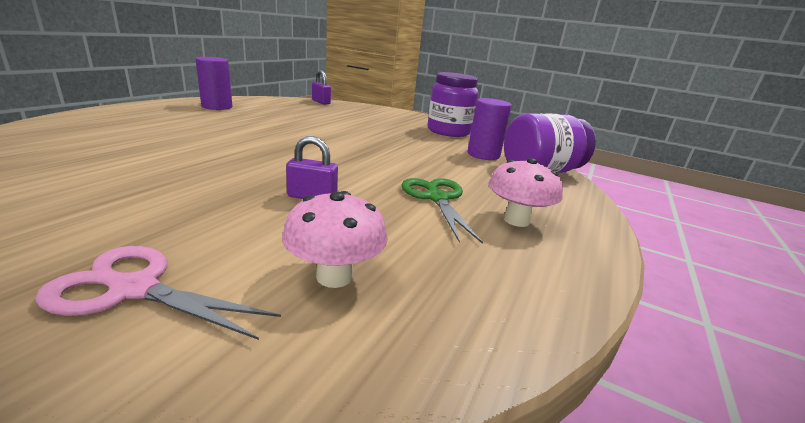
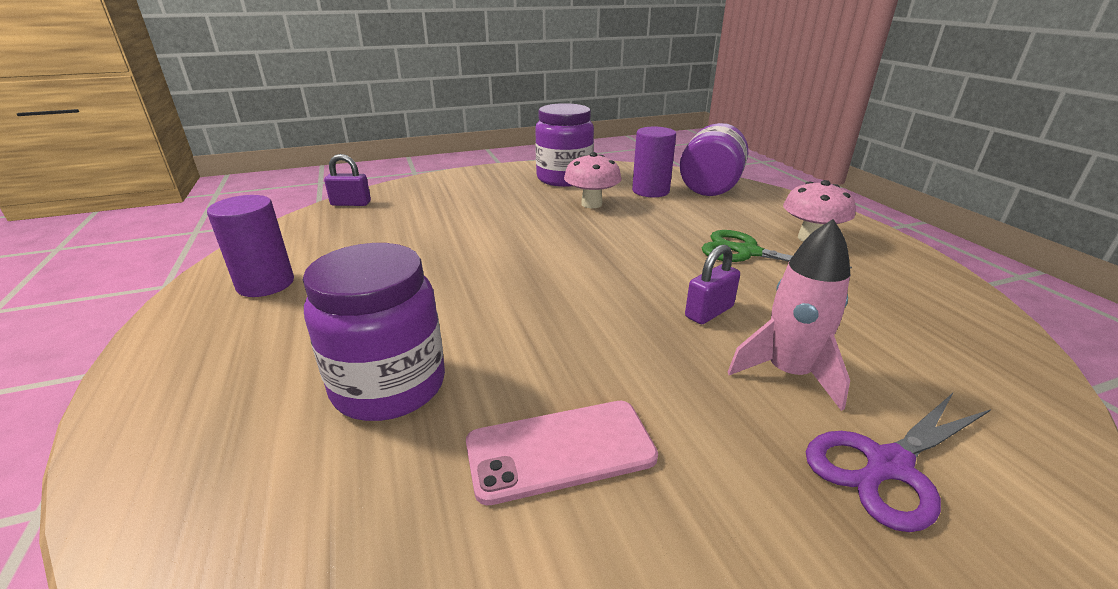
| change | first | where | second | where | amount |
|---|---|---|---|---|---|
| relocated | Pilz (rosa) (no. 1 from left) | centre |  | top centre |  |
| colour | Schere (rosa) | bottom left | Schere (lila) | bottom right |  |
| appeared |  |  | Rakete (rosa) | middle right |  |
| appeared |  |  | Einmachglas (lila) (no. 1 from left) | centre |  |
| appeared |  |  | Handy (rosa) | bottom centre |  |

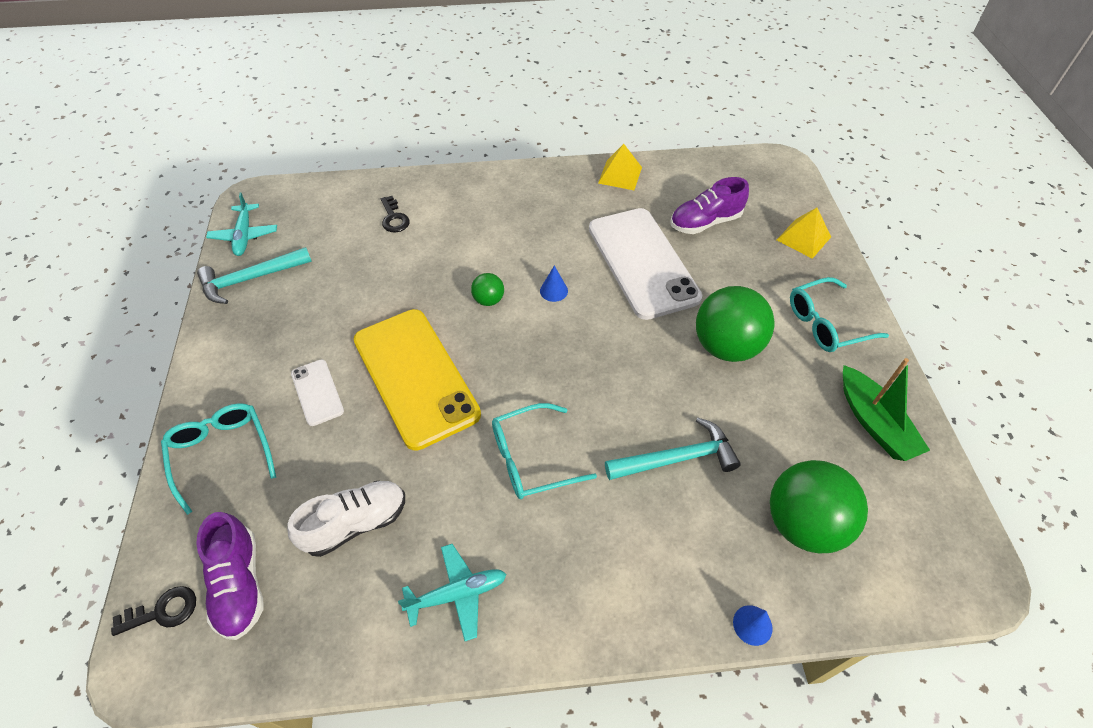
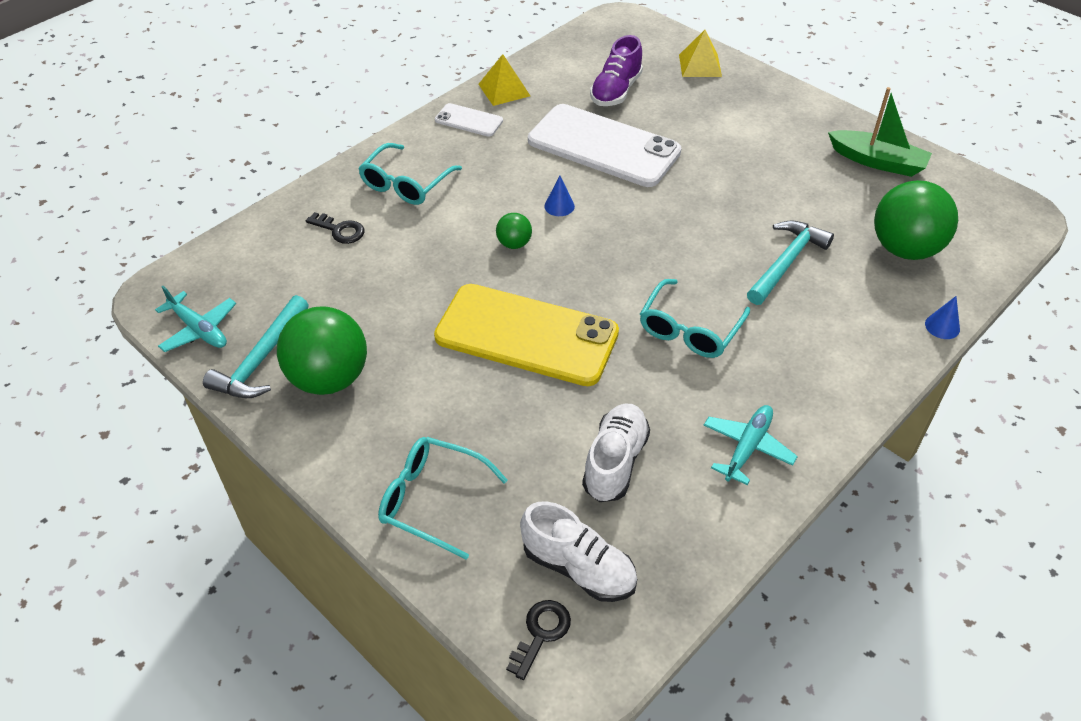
| change | first | where | second | where | amount |
|---|---|---|---|---|---|
| relocated | Brille (türkis) (no. 3 from left in the first image) | middle right | Brille (türkis) (no. 1 from left) | top centre |  |
| relocated | Ball (grün) (no. 2 from left in the first image) | middle right | Ball (grün) (no. 1 from left) | middle left |  |
| relocated | Handy (weiß) (no. 1 from left) | middle left |  | top centre |  |
| colour | Schuh (lila) (no. 1 from left) | bottom left | Schuh (weiß) (no. 1 from left) | bottom centre |  |

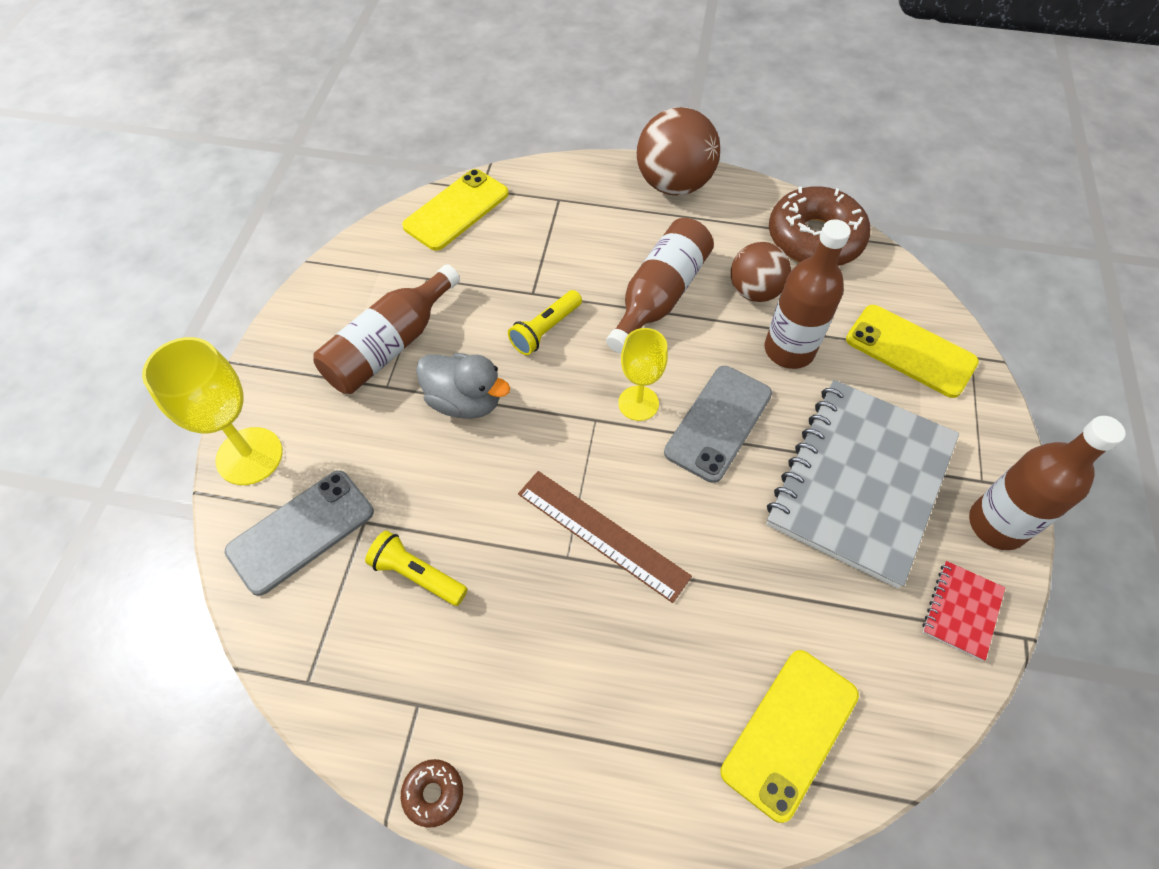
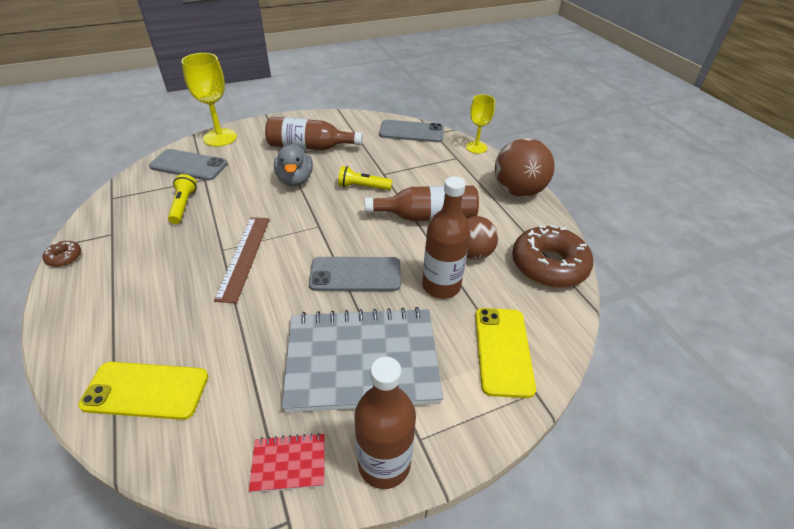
| change | first | where | second | where | amount |
|---|---|---|---|---|---|
| colour | Handy (gelb) (no. 1 from left) | top centre | Handy (grau) (no. 3 from left) | top centre |  |
| relocated | Kelch (gelb) (no. 2 from left) | centre |  | top centre |  |

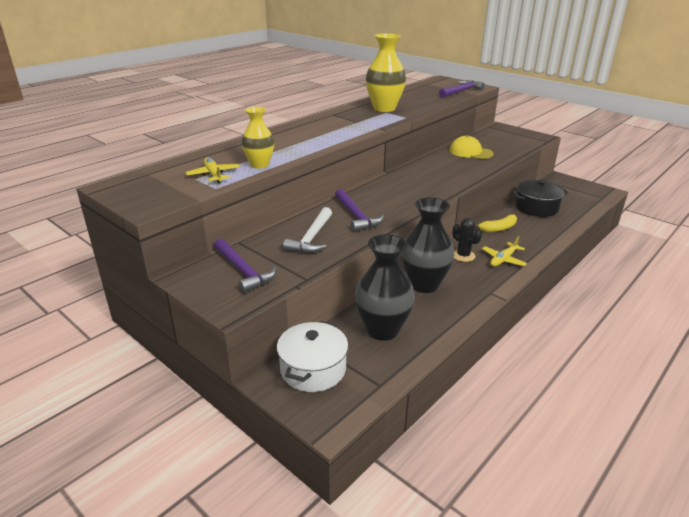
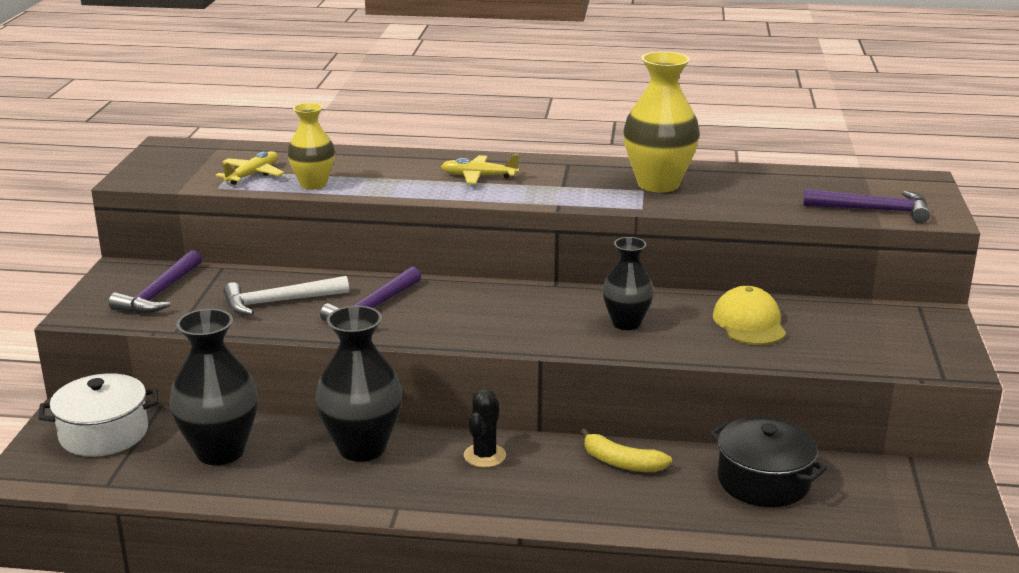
| change | first | where | second | where | amount |
|---|---|---|---|---|---|
| relocated | Flugzeug (gelb) (no. 2 from left) | middle right |  | top centre |  |
| appeared |  |  | Vase (schwarz) (no. 3 from left) | centre |  |

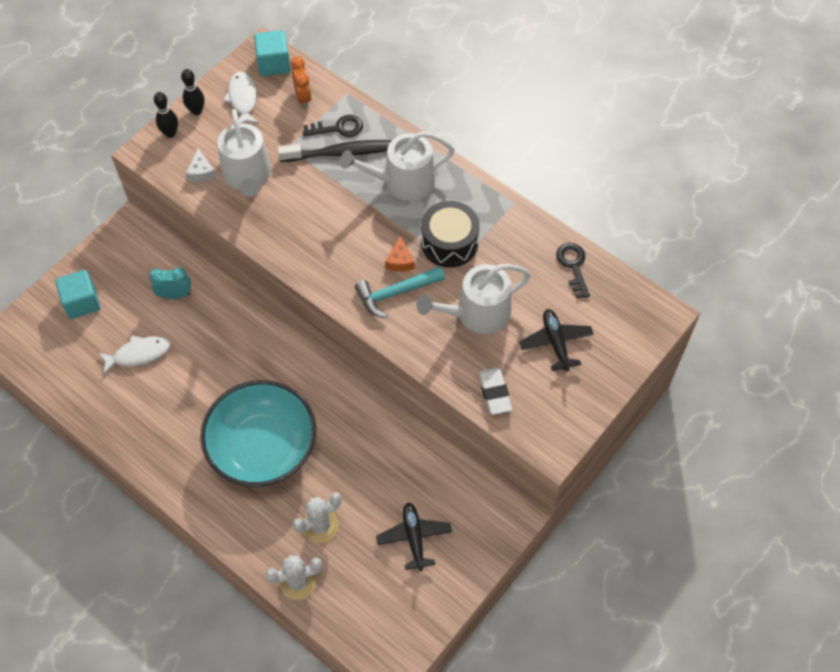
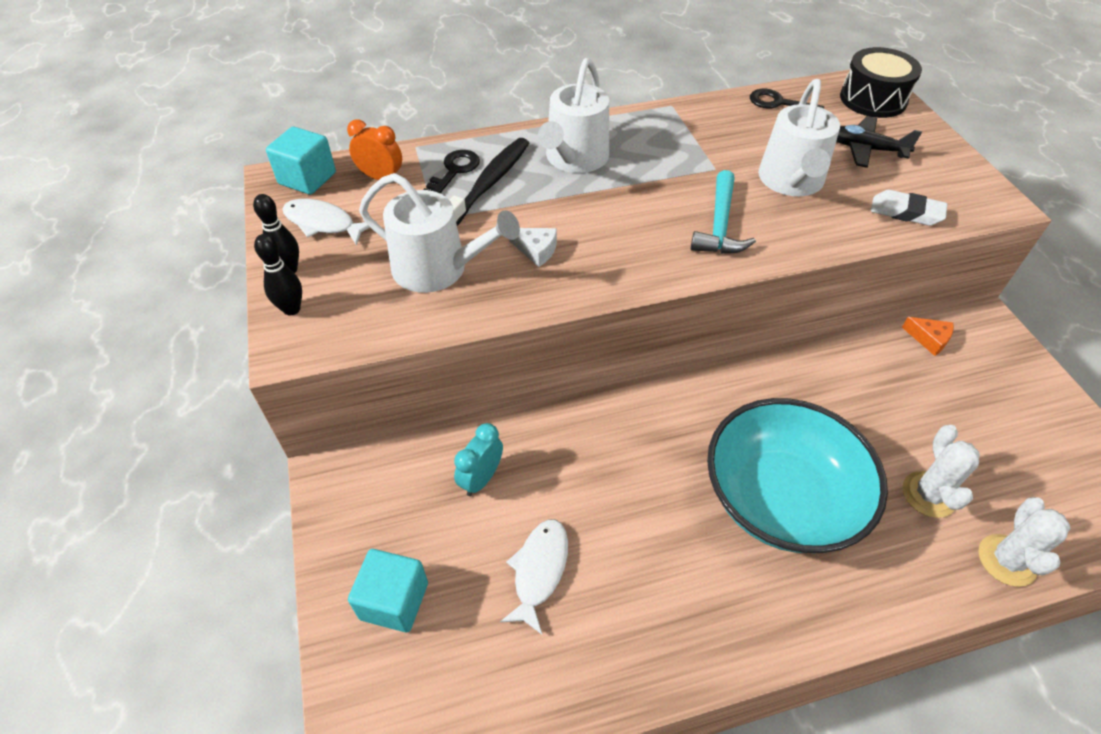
| change | first | where | second | where | amount |
|---|---|---|---|---|---|
| relocated | Käse (weiß) | top left |  | centre |  |
| relocated | Trommel (schwarz) | centre |  | top right |  |
| relocated | Käse (orange) | centre |  | middle right |  |
| missing | Flugzeug (schwarz) (no. 1 from left) | bottom centre |  |  |  |

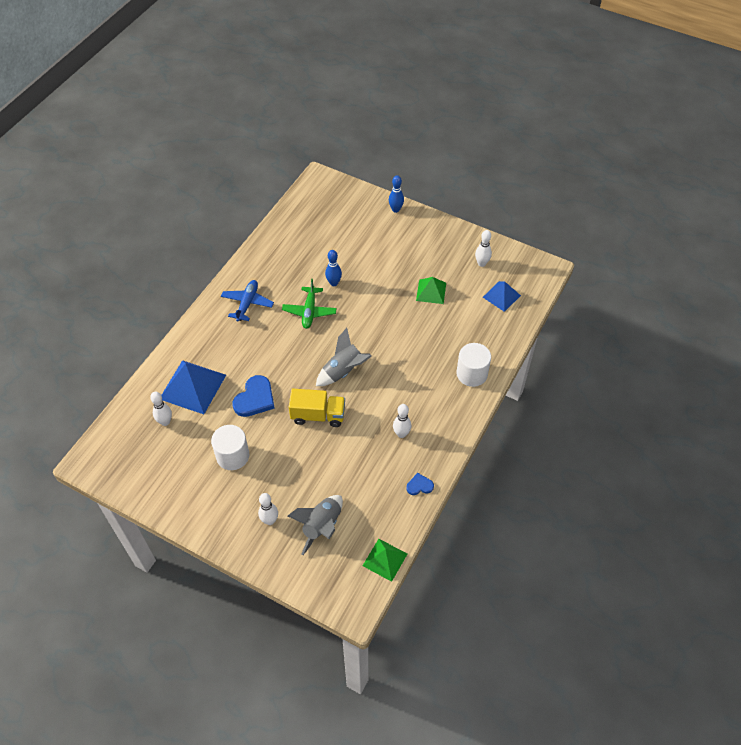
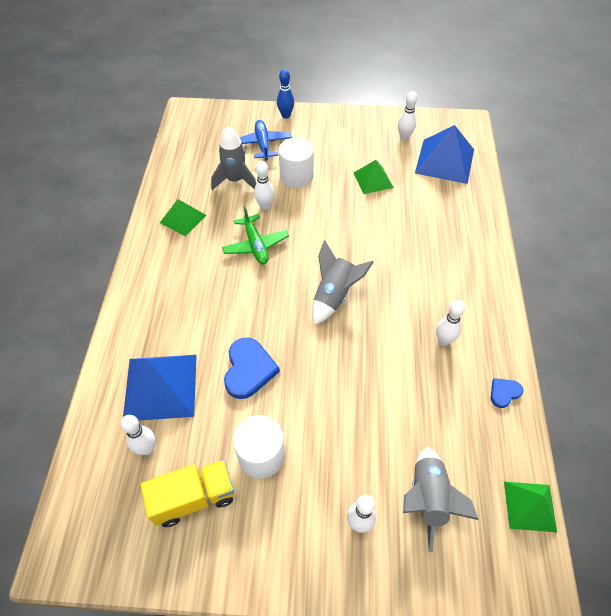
| change | first | where | second | where | amount |
|---|---|---|---|---|---|
| colour | Bowlingkegel (blau) (no. 1 from left) | centre | Bowlingkegel (weiß) (no. 2 from left) | top centre |  |
| relocated | Flugzeug (blau) | centre |  | top centre |  |
| size | Pyramide (blau) (no. 2 from left) | middle right |  | top right | x1.69 |
| relocated | Vollzylinder (weiß) (no. 2 from left) | centre |  | top centre |  |
| relocated | Lastwagen (gelb) | centre |  | bottom left |  |
| appeared |  |  | Rakete (grau) (no. 1 from left) | top centre |  |
| appeared |  |  | Pyramide (grün) (no. 1 from left) | middle left |  |

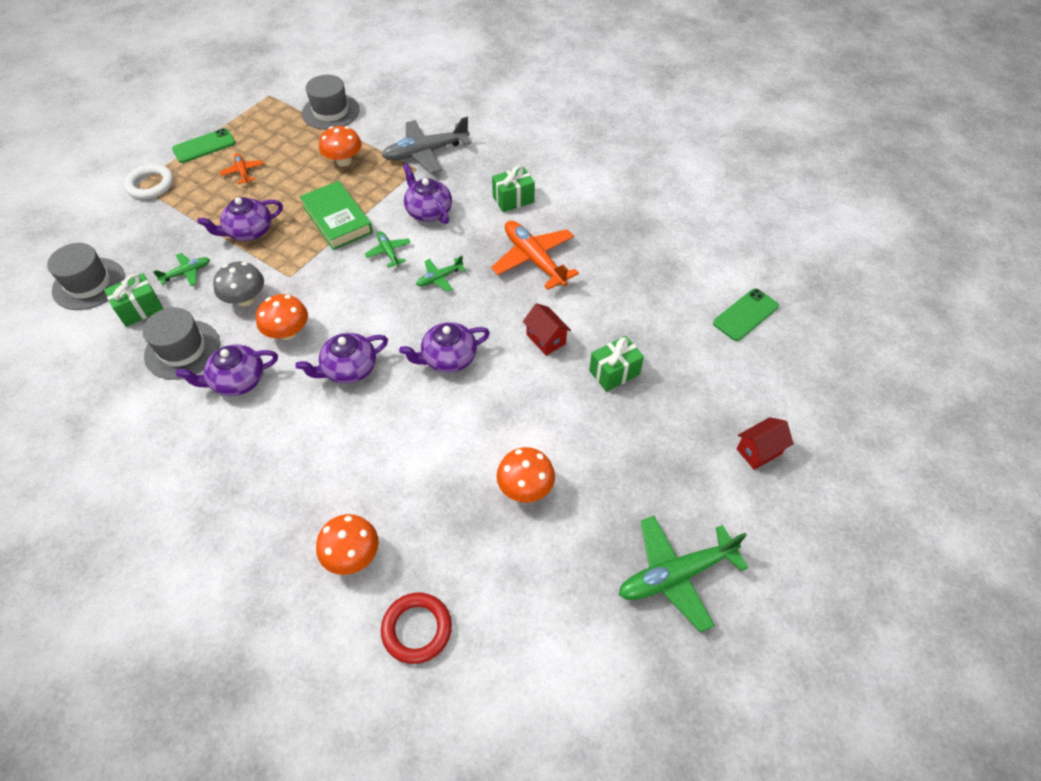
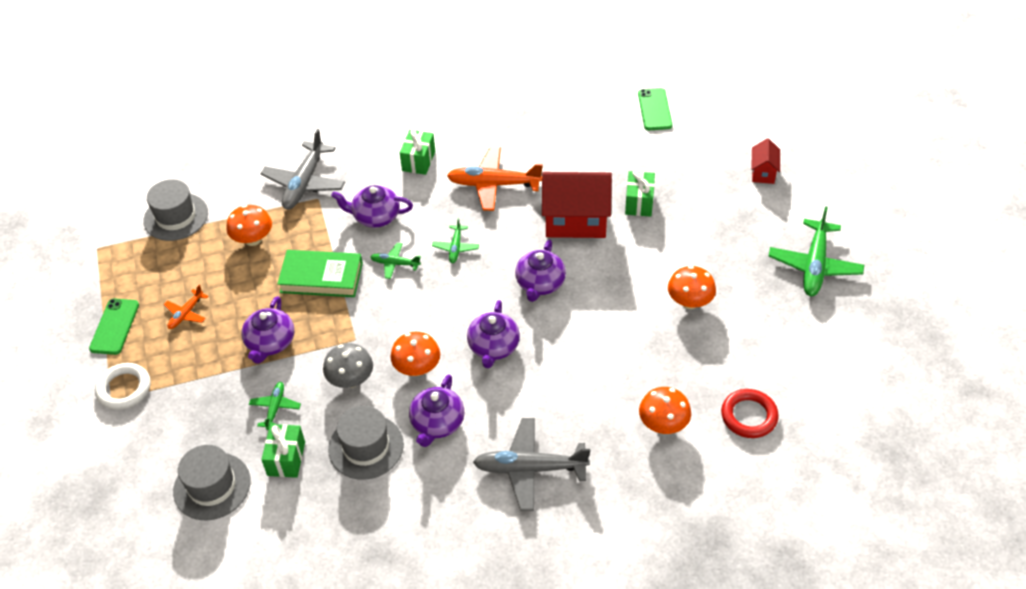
| change | first | where | second | where | amount |
|---|---|---|---|---|---|
| spun | Flugzeug (orange) (no. 1 from left) | top left |  | middle left | 75 degrees counterclockwise |
| size | Haus (rot) (no. 1 from left) | centre |  | centre | x2.01 |
| appeared |  |  | Flugzeug (grau) (no. 2 from left) | bottom centre |  |

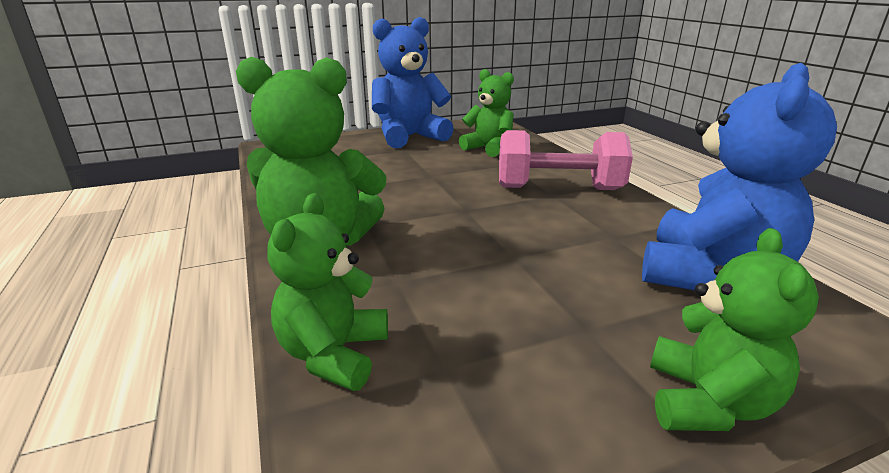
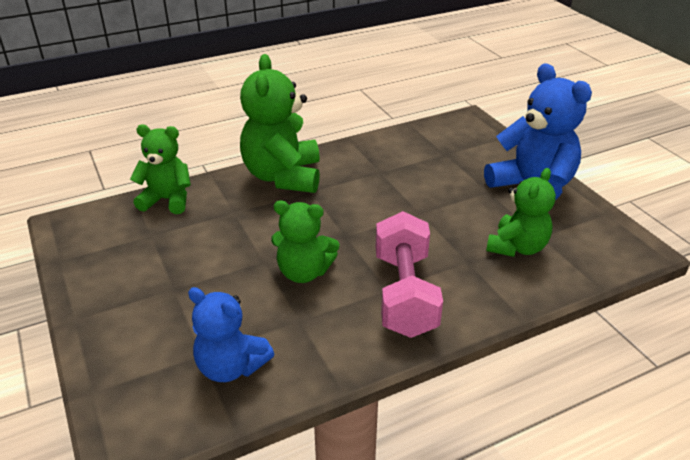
| change | first | where | second | where | amount |
|---|---|---|---|---|---|
| size | Teddybär (blau) (no. 2 from left in the first image) | middle right | Teddybär (blau) (no. 1 from left) | bottom centre | x0.64 |
| relocated | Teddybär (grün) (no. 4 from left in the first image) | bottom right | Teddybär (grün) (no. 3 from left) | centre |  |

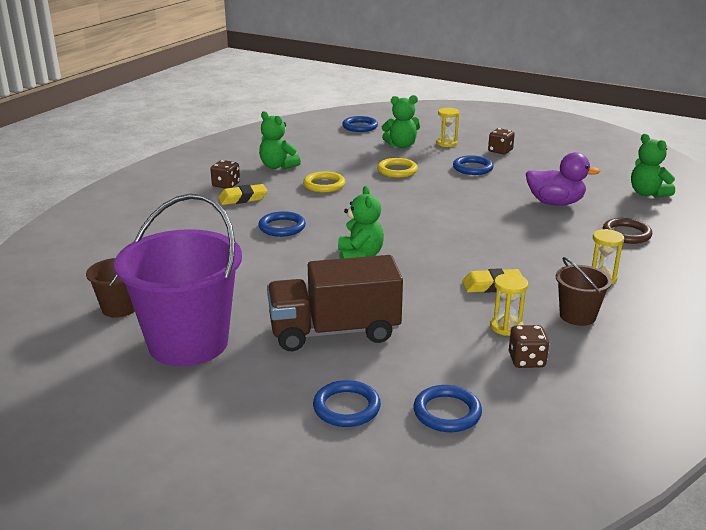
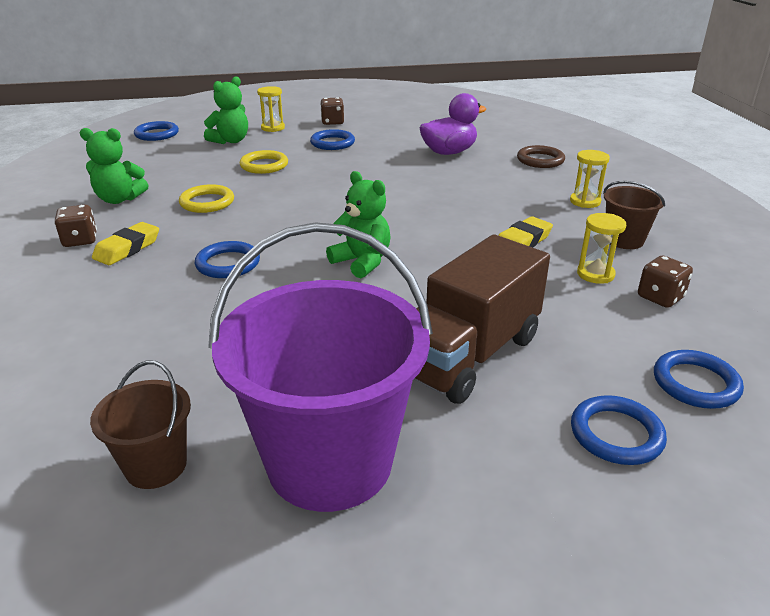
| change | first | where | second | where | amount |
|---|---|---|---|---|---|
| missing | Teddybär (grün) (no. 4 from left) | top right |  |  |  |

